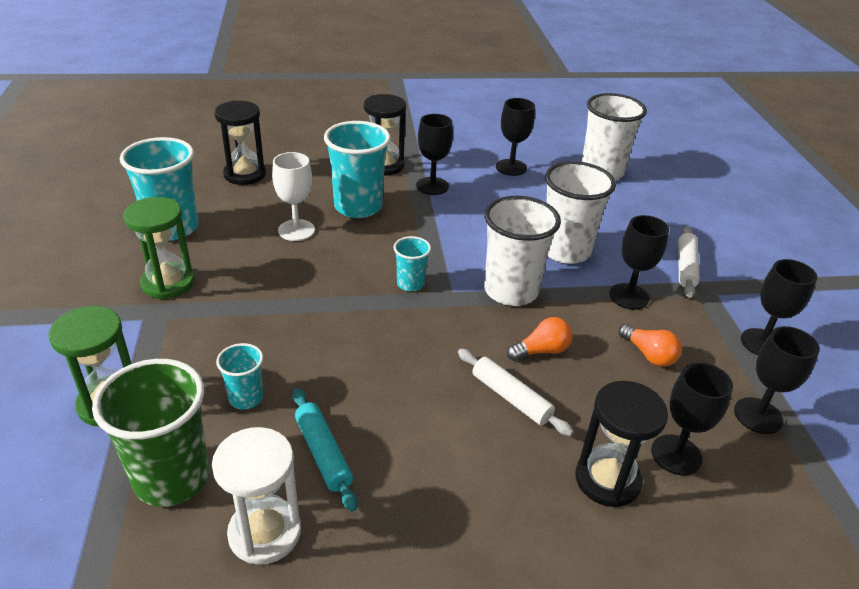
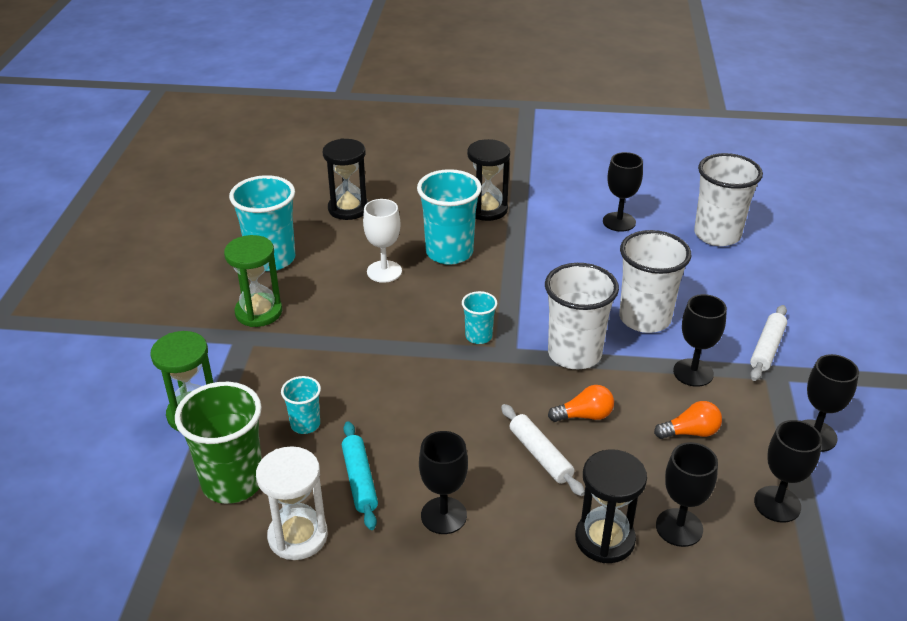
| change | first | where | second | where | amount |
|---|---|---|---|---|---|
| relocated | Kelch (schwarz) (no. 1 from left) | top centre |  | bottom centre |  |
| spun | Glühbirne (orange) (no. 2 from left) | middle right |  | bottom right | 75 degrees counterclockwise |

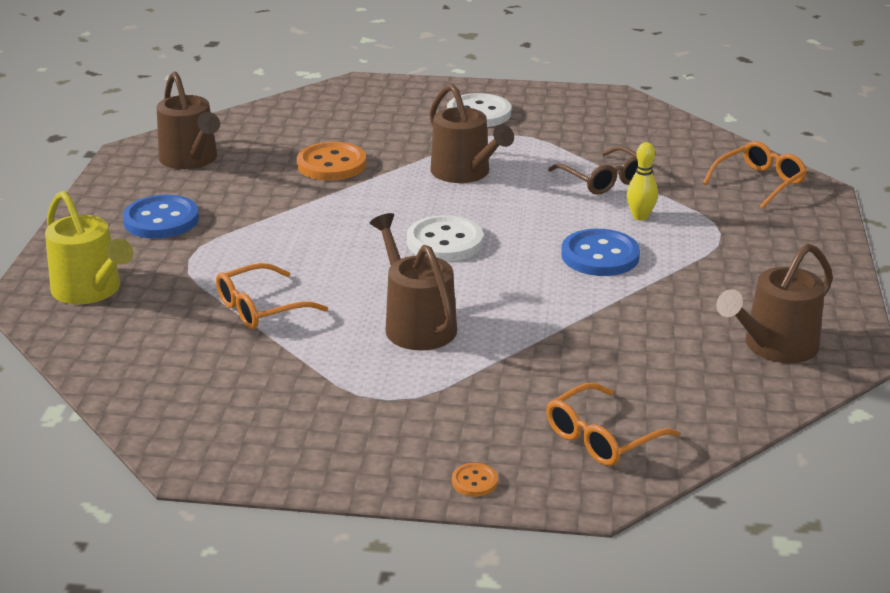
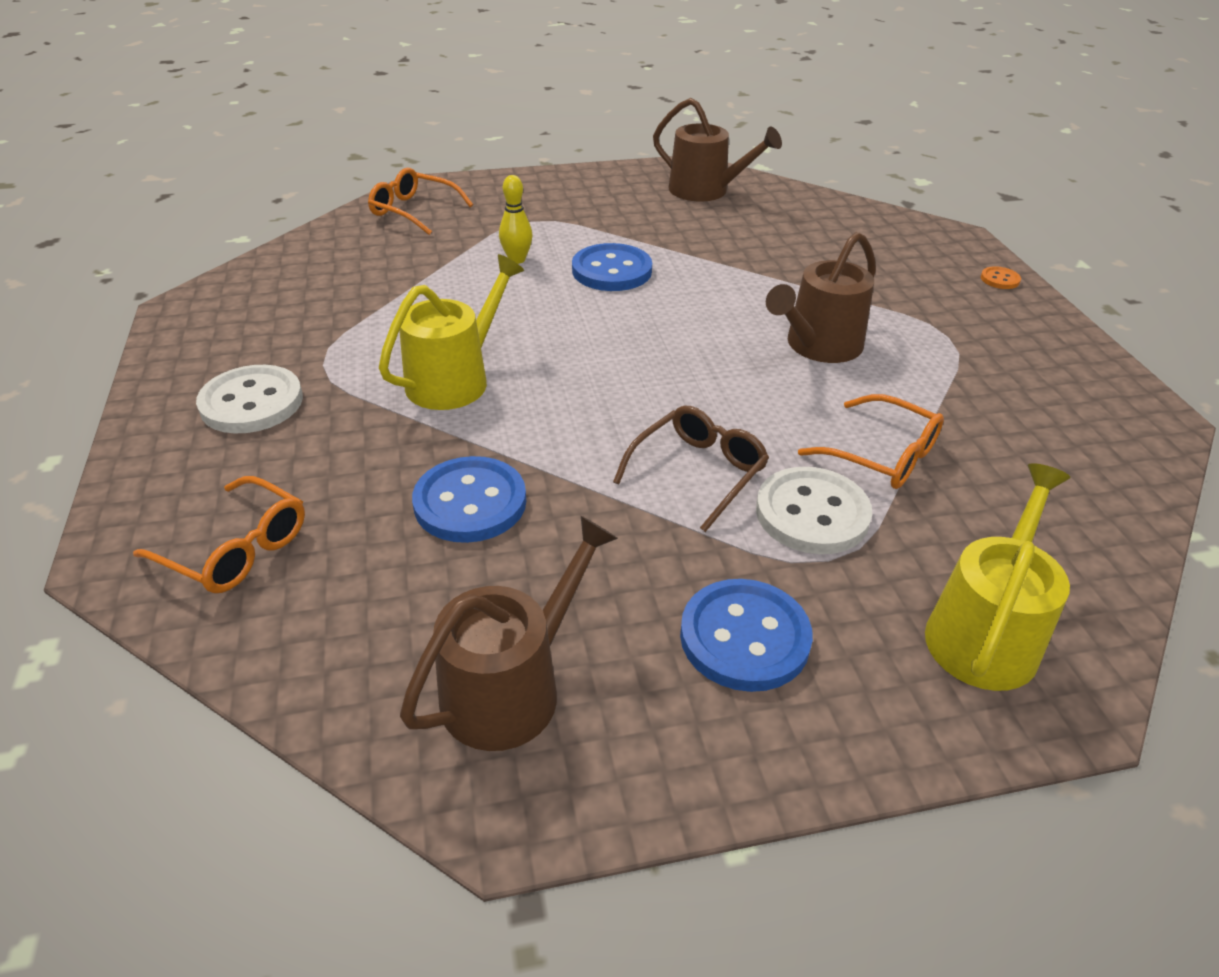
| change | first | where | second | where | amount |
|---|---|---|---|---|---|
| colour | Gießkanne (braun) (no. 3 from left) | top centre | Gießkanne (gelb) (no. 1 from left) | centre |  |
| colour | Knopf (orange) (no. 1 from left) | top centre | Knopf (blau) (no. 1 from left) | centre |  |
| relocated | Brille (braun) | top centre |  | centre |  |
| relocated | Knopf (weiß) (no. 1 from left in the first image) | centre | Knopf (weiß) (no. 2 from left) | middle right |  |
| relocated | Brille (orange) (no. 2 from left in the first image) | bottom right | Brille (orange) (no. 1 from left) | middle left |  |

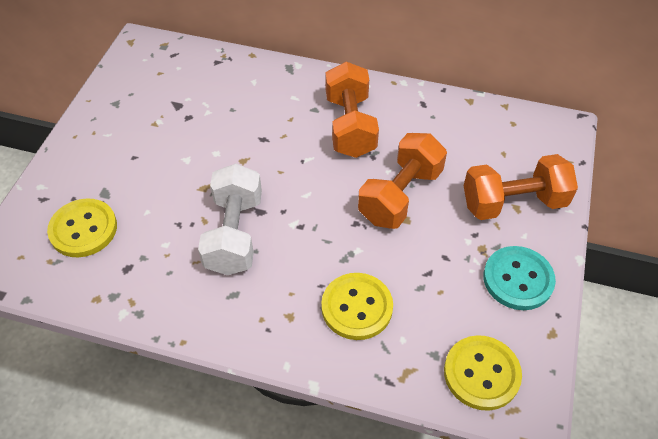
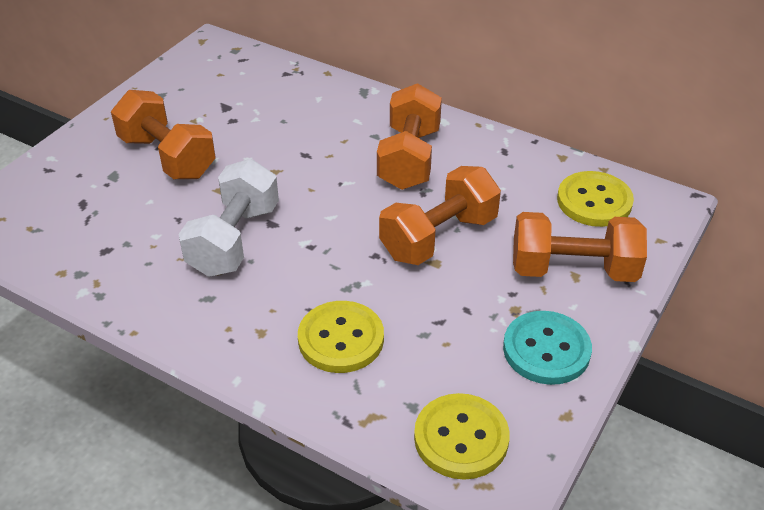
| change | first | where | second | where | amount |
|---|---|---|---|---|---|
| relocated | Knopf (gelb) (no. 1 from left in the first image) | middle left | Knopf (gelb) (no. 3 from left) | middle right |  |
| appeared |  |  | Hantel (orange) (no. 1 from left) | top left |  |

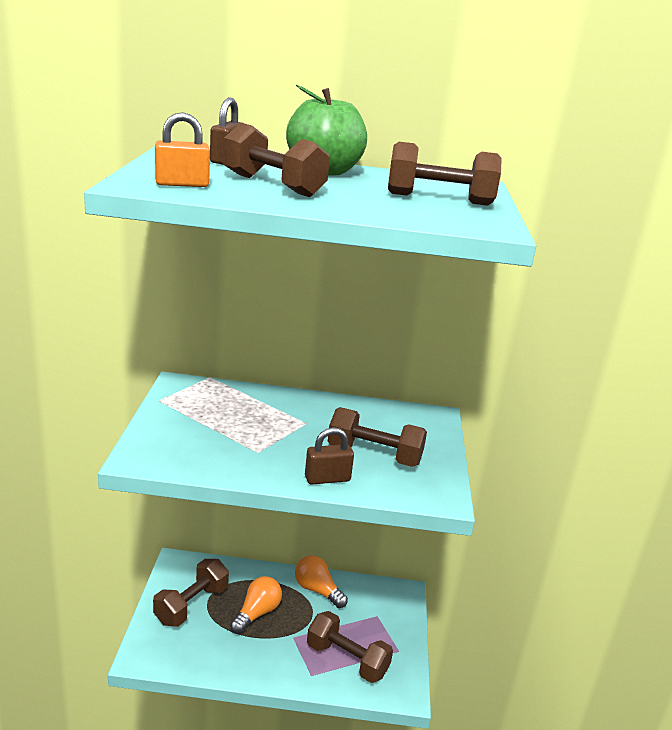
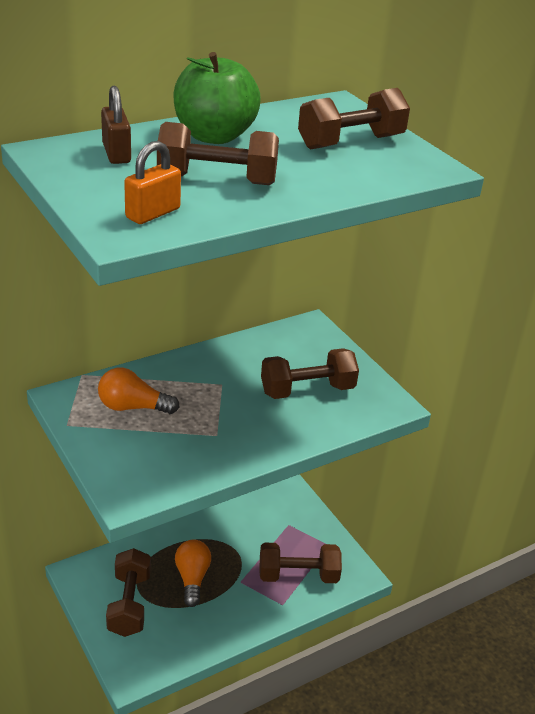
| change | first | where | second | where | amount |
|---|---|---|---|---|---|
| missing | Vorhängeschloss (braun) (no. 2 from left) | centre |  |  |  |
| relocated | Glühbirne (orange) (no. 2 from left in the first image) | bottom centre | Glühbirne (orange) (no. 1 from left) | middle left |  |

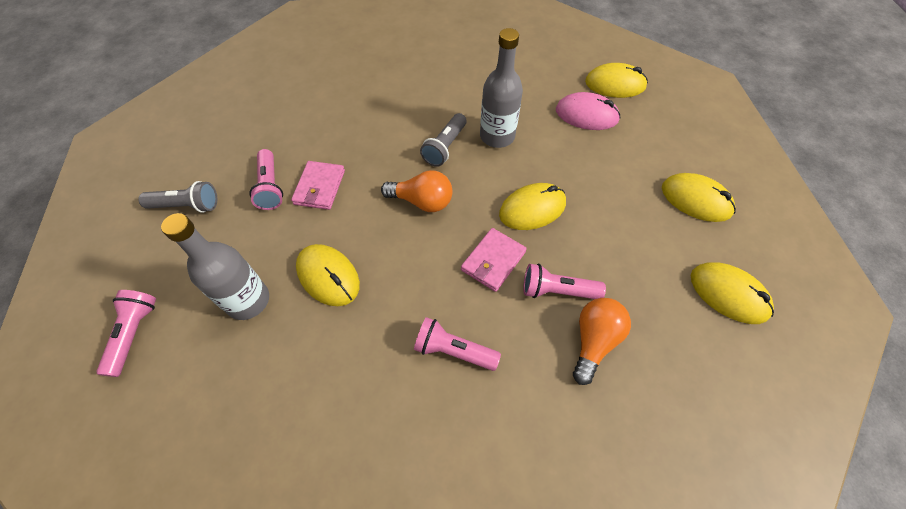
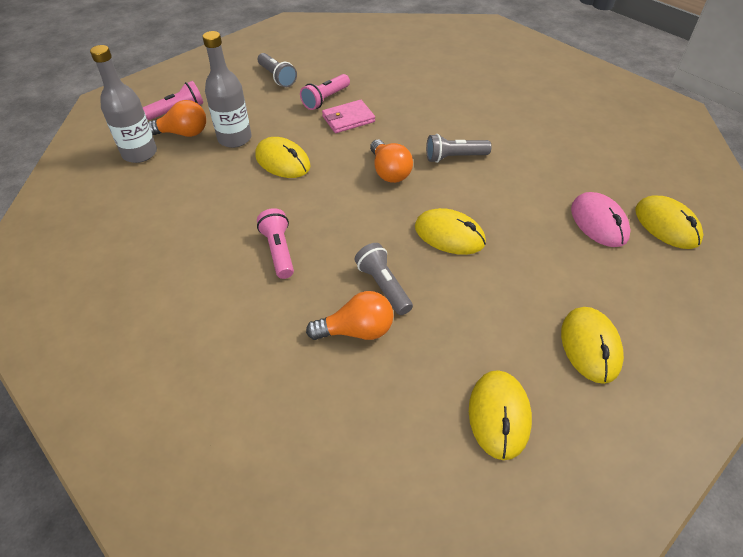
| change | first | where | second | where | amount |
|---|---|---|---|---|---|
| relocated | Flasche (grau) (no. 2 from left in the first image) | top centre | Flasche (grau) (no. 1 from left) | top left |  |
| missing | Geldbörse (rosa) (no. 2 from left) | centre |  |  |  |
| spun | Computermaus (gelb) (no. 1 from left) | centre |  | top centre | 60 degrees counterclockwise |
| colour | Taschenlampe (rosa) (no. 4 from left) | centre | Taschenlampe (grau) (no. 2 from left) | centre |  |
| appeared |  |  | Glühbirne (orange) (no. 1 from left) | top left |  |

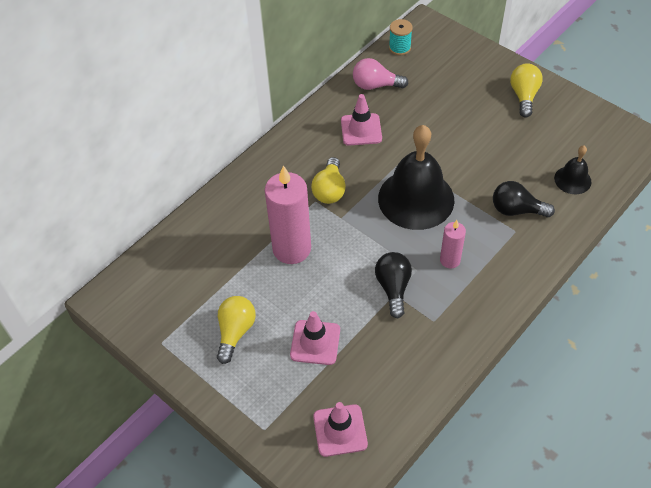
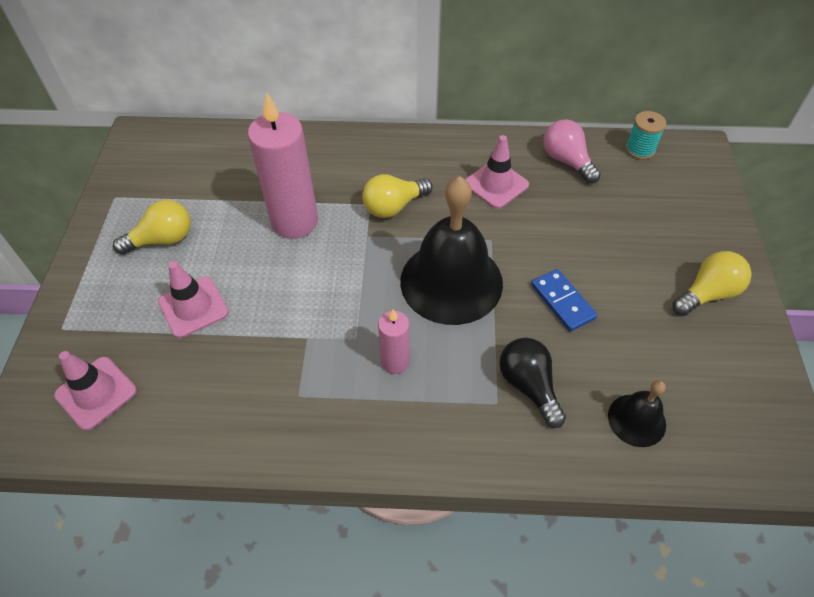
| change | first | where | second | where | amount |
|---|---|---|---|---|---|
| missing | Glühbirne (schwarz) (no. 1 from left) | centre |  |  |  |
| appeared |  |  | Dominostein (blau) | middle right |  |

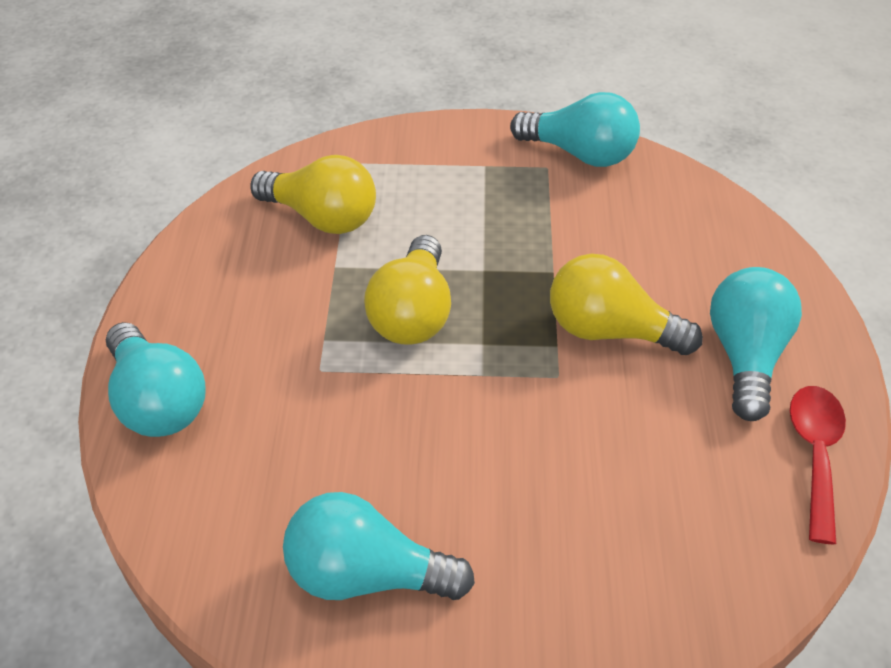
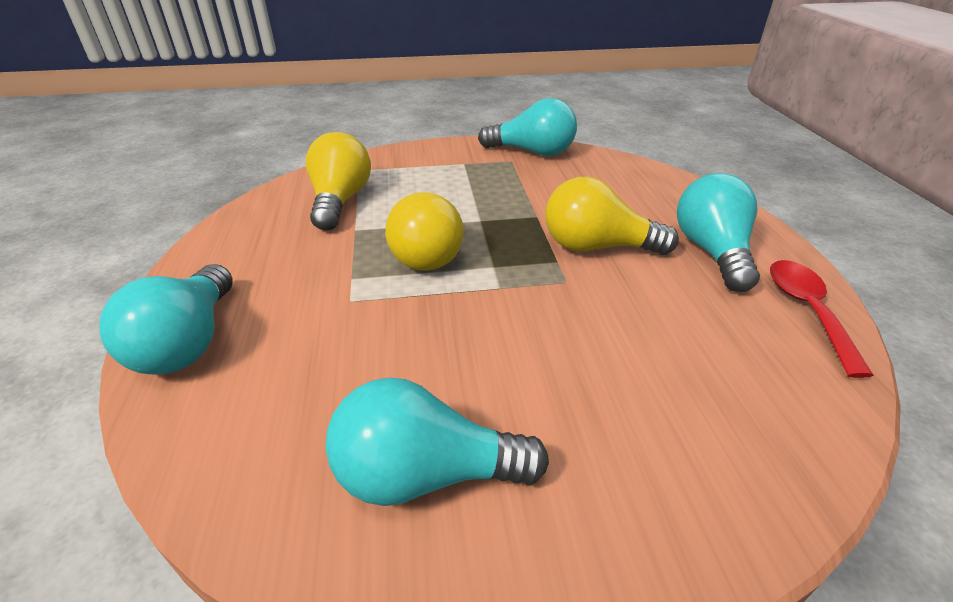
| change | first | where | second | where | amount |
|---|---|---|---|---|---|
| spun | Glühbirne (gelb) (no. 1 from left) | top centre |  | top centre | 105 degrees counterclockwise |
| spun | Glühbirne (türkis) (no. 1 from left) | middle left |  | middle left | 45 degrees clockwise |

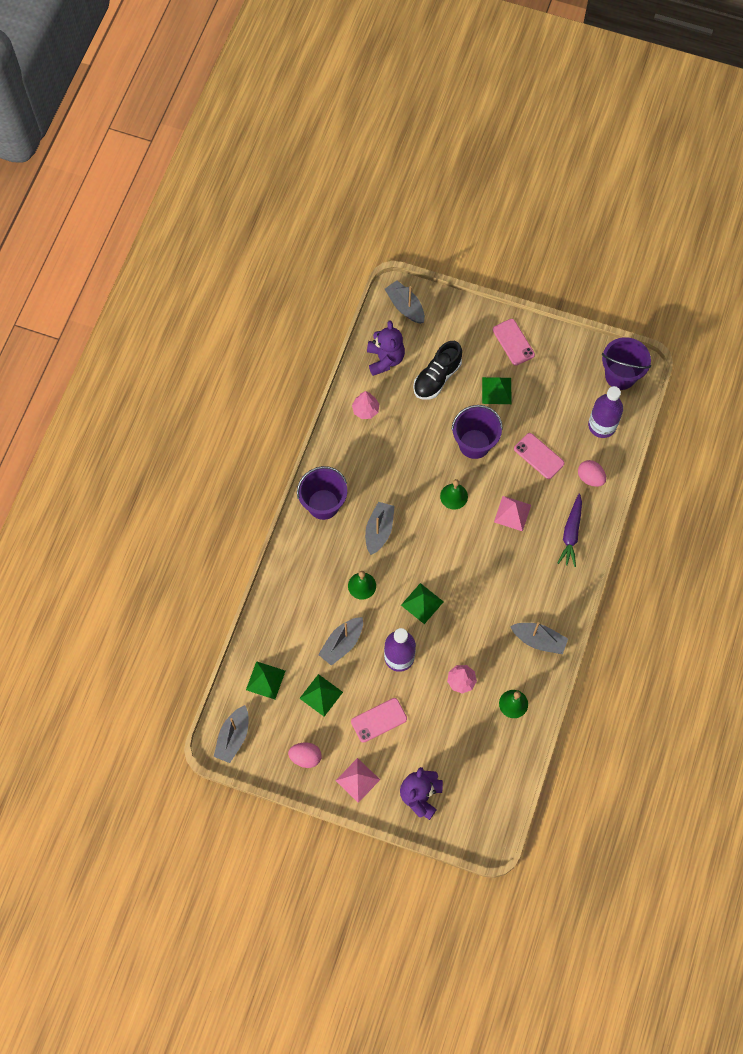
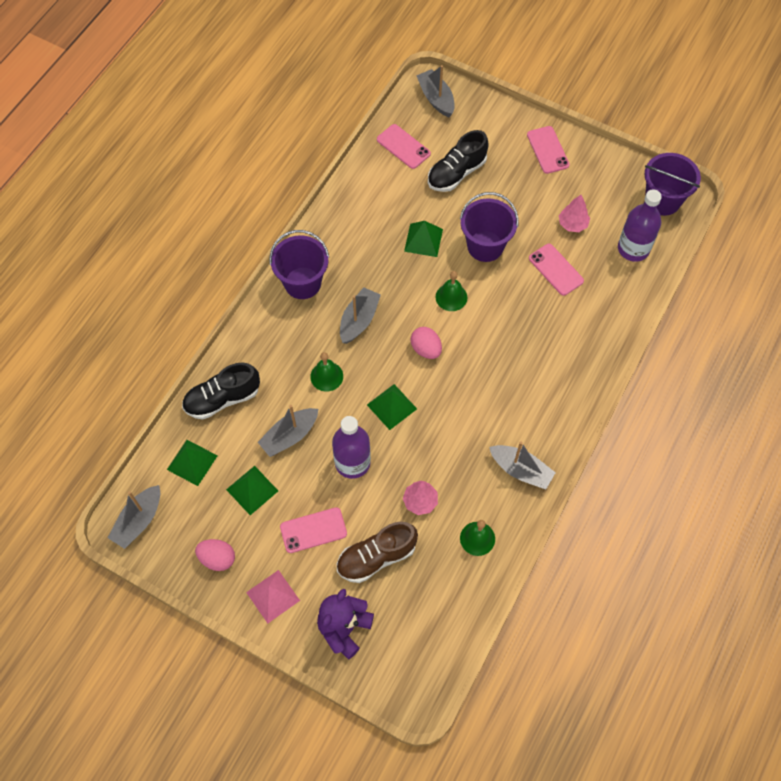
| change | first | where | second | where | amount |
|---|---|---|---|---|---|
| exchanged | Teddybär (lila) (no. 1 from left) | top centre | Handy (rosa) (no. 2 from left) | top centre |  |
| relocated | Pyramide (grün) (no. 4 from left) | middle right |  | top centre |  |
| relocated | Baum (rosa) (no. 1 from left in the first image) | centre | Baum (rosa) (no. 2 from left) | top right |  |
| relocated | Ei (rosa) (no. 2 from left) | middle right |  | centre |  |
| missing | Karotte (lila) | middle right |  |  |  |
| missing | Pyramide (rosa) (no. 2 from left) | middle right |  |  |  |
| appeared |  |  | Schuh (schwarz) (no. 1 from left) | middle left |  |
| appeared |  |  | Schuh (braun) | bottom centre |  |

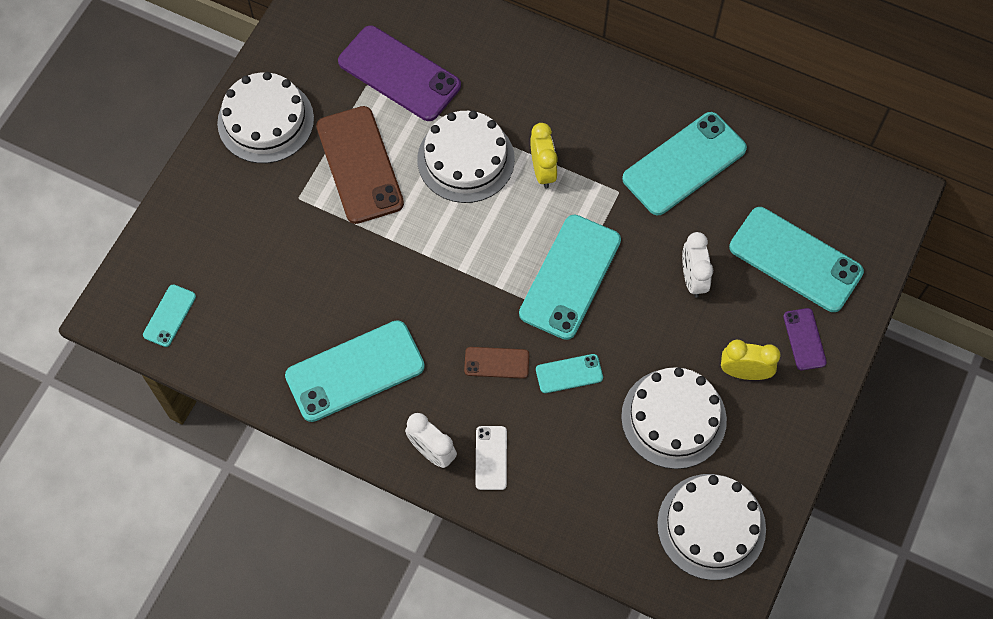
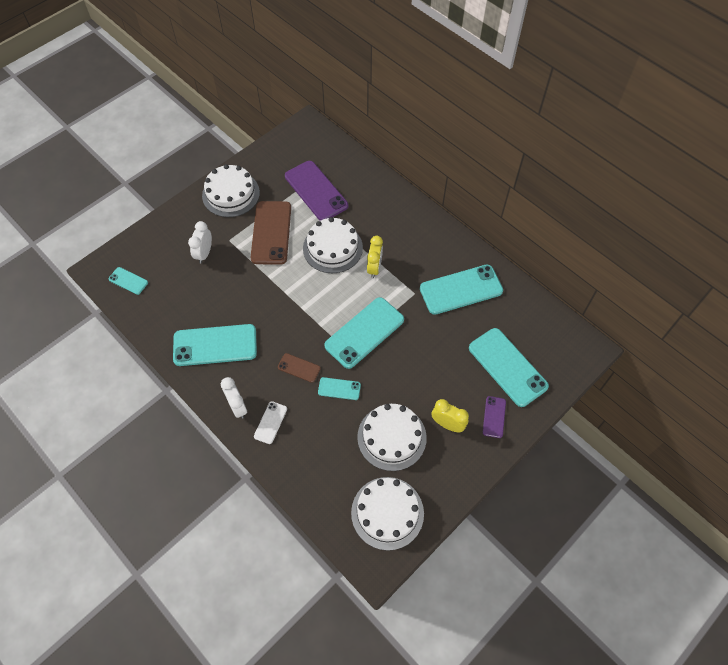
| change | first | where | second | where | amount |
|---|---|---|---|---|---|
| relocated | Wecker (weiß) (no. 2 from left in the first image) | middle right | Wecker (weiß) (no. 1 from left) | middle left |  |
| spun | Handy (türkis) (no. 1 from left) | middle left |  | middle left | 75 degrees clockwise |

